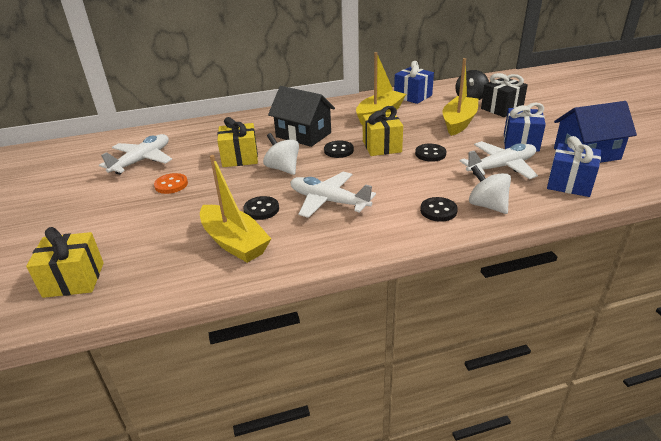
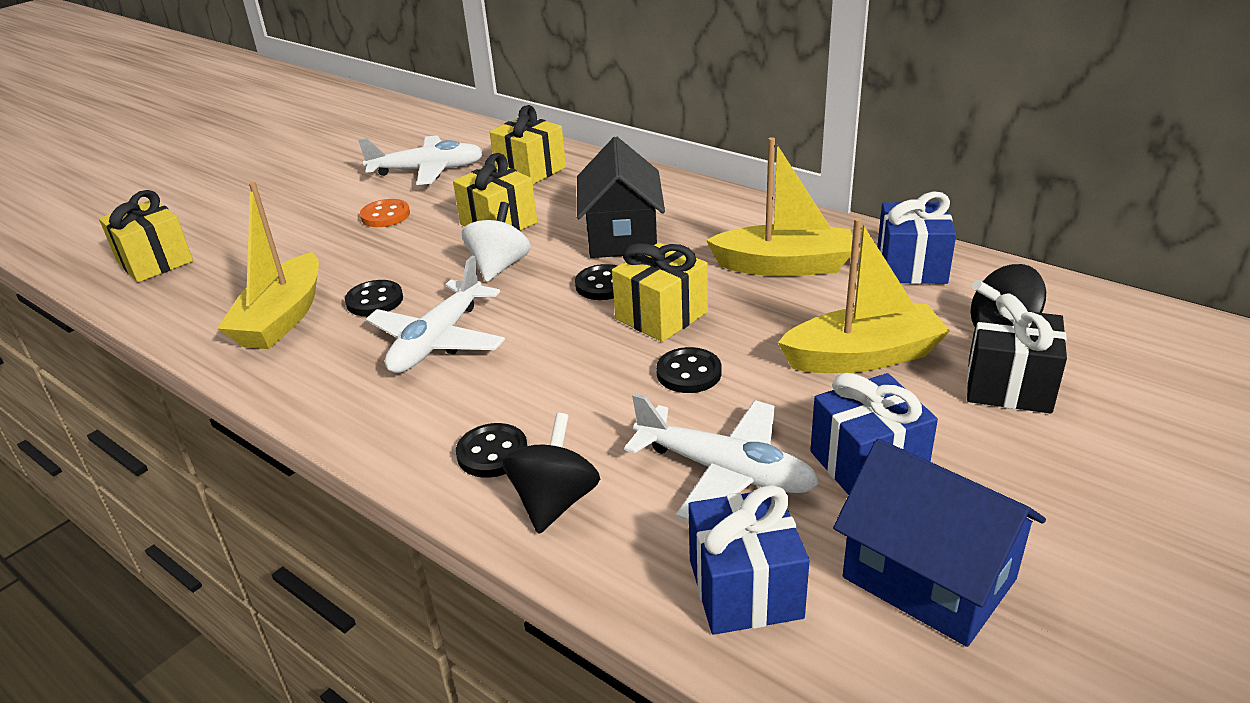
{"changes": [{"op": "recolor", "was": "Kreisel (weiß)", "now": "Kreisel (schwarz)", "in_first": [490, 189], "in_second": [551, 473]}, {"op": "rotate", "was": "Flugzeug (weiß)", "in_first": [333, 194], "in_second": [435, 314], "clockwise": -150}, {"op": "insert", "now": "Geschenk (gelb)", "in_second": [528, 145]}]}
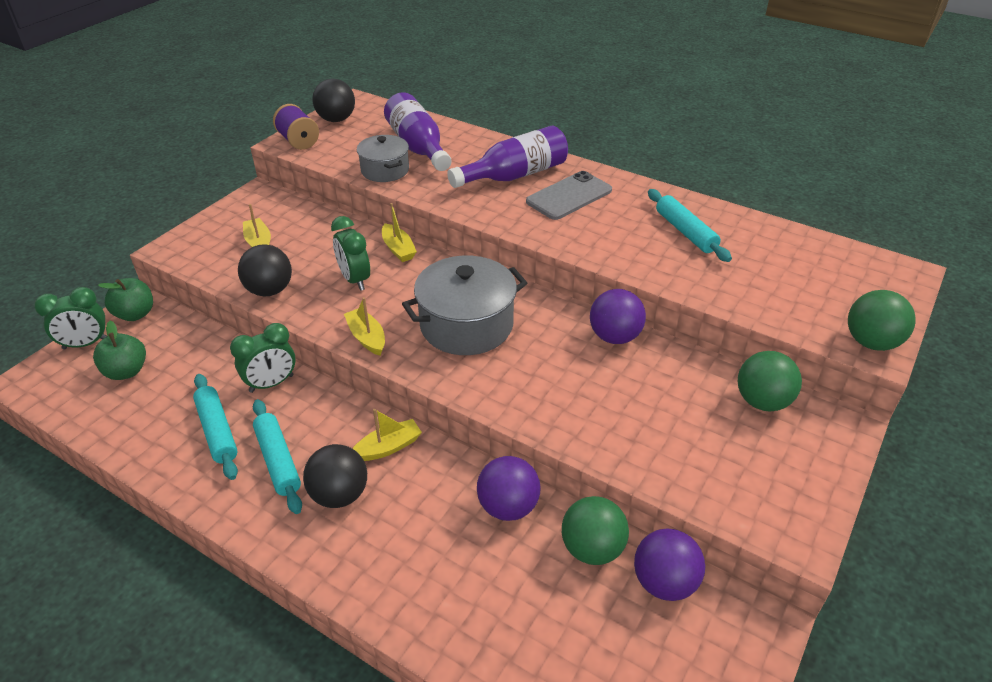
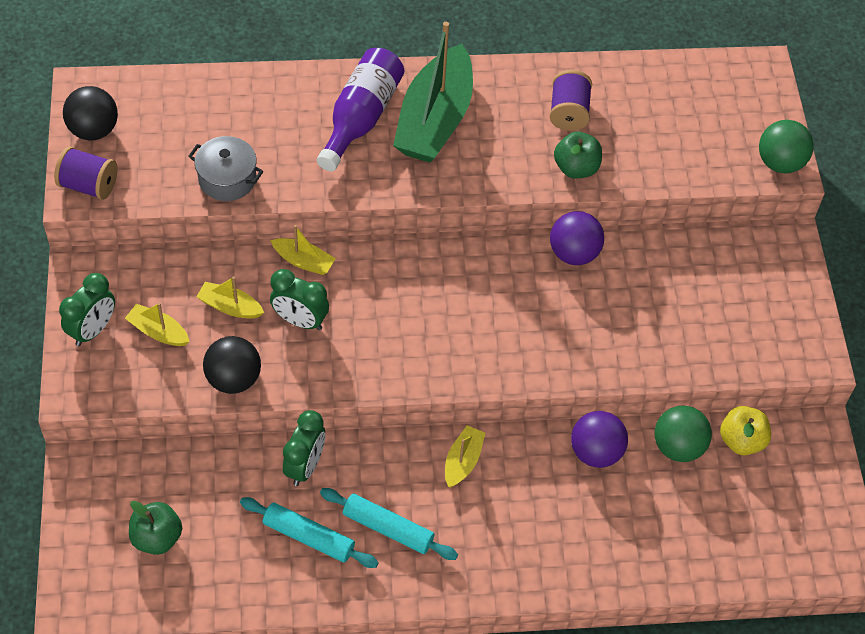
{"changes": [{"op": "delete", "was": "Flasche (lila)", "in_first": [417, 131]}, {"op": "replace", "was": "Handy (grau)", "now": "Boot (grün)", "in_first": [569, 195], "in_second": [433, 92]}, {"op": "replace", "was": "Nudelholz (türkis)", "now": "Garnrolle (lila)", "in_first": [690, 225], "in_second": [571, 100]}, {"op": "delete", "was": "Kochtopf (grau)", "in_first": [464, 305]}, {"op": "move", "was": "Apfel (grün)", "in_first": [125, 299], "in_second": [578, 155]}, {"op": "move", "was": "Wecker (grün)", "in_first": [70, 318], "in_second": [87, 309]}, {"op": "move", "was": "Boot (gelb)", "in_first": [364, 326], "in_second": [230, 298]}, {"op": "delete", "was": "Ball (grün)", "in_first": [770, 381]}, {"op": "delete", "was": "Ball (schwarz)", "in_first": [335, 476]}, {"op": "replace", "was": "Ball (lila)", "now": "Apfel (gelb)", "in_first": [669, 564], "in_second": [745, 430]}]}
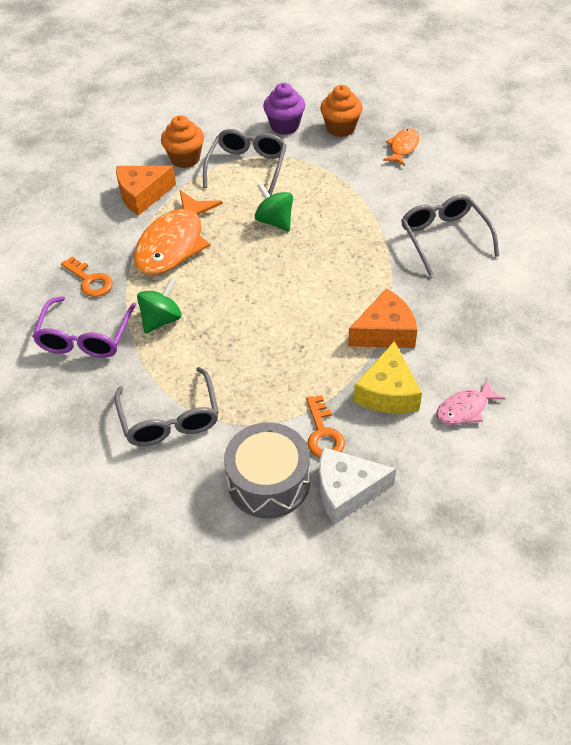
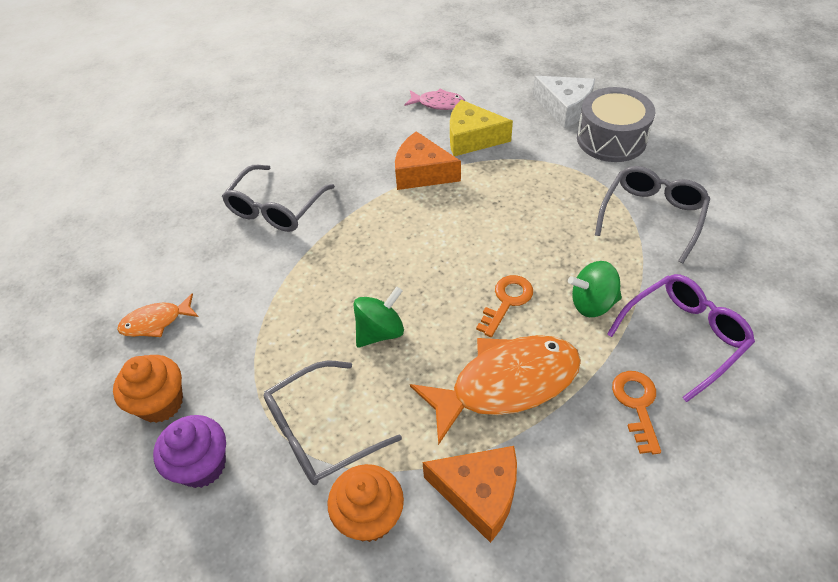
{"changes": [{"op": "rotate", "was": "Kreisel (grün)", "in_first": [274, 207], "in_second": [379, 317], "clockwise": -135}, {"op": "rotate", "was": "Käse (gelb)", "in_first": [388, 377], "in_second": [481, 128], "clockwise": -135}, {"op": "move", "was": "Schlüssel (orange)", "in_first": [325, 426], "in_second": [504, 306]}]}
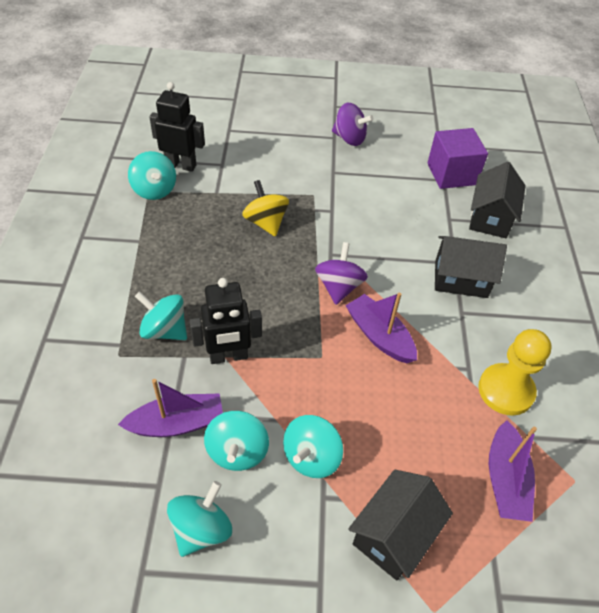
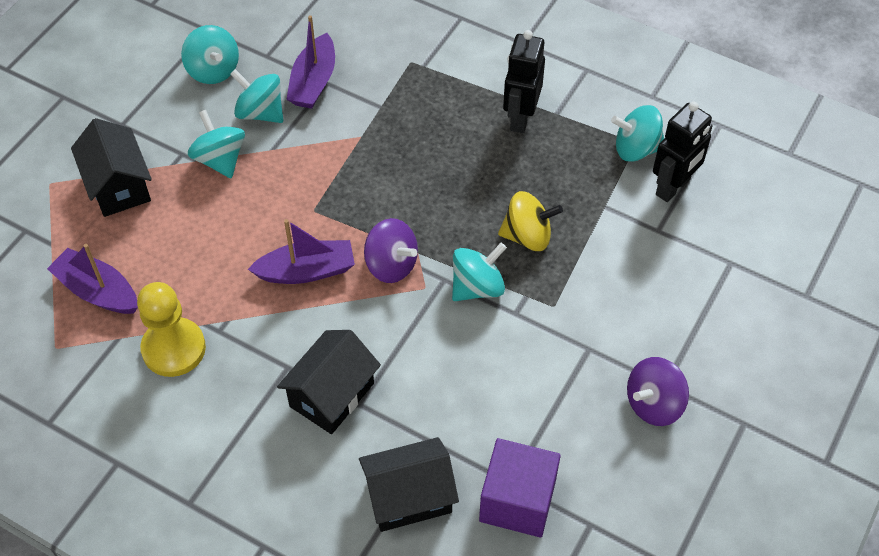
{"changes": [{"op": "rotate", "was": "Haus (schwarz)", "in_first": [497, 200], "in_second": [409, 484], "clockwise": -60}, {"op": "move", "was": "Roboter (schwarz)", "in_first": [226, 321], "in_second": [524, 81]}, {"op": "move", "was": "Kreisel (türkis)", "in_first": [161, 315], "in_second": [479, 272]}]}
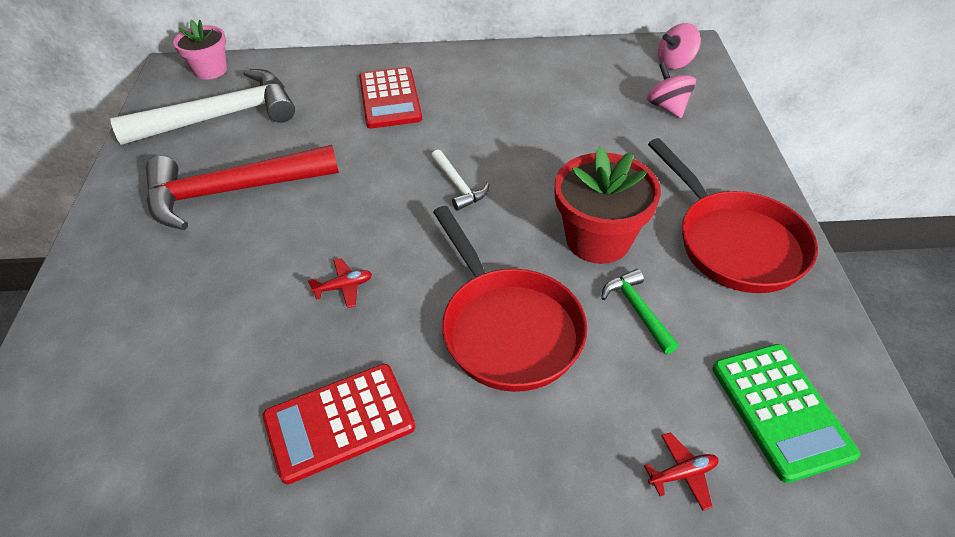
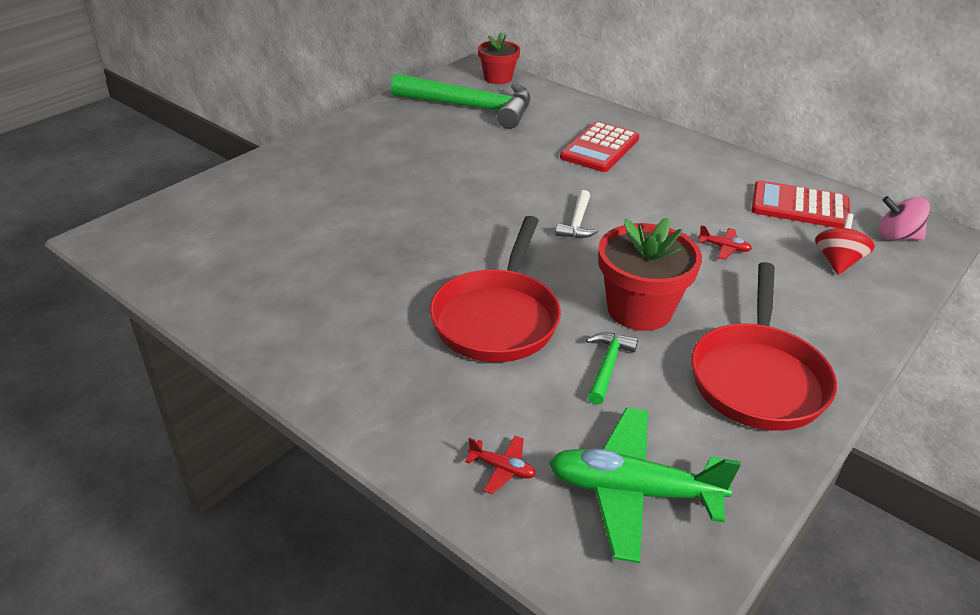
{"changes": [{"op": "recolor", "was": "Blumentopf (rosa)", "now": "Blumentopf (rot)", "in_first": [200, 50], "in_second": [499, 58]}, {"op": "recolor", "was": "Kreisel (rosa)", "now": "Kreisel (rot)", "in_first": [671, 90], "in_second": [845, 244]}, {"op": "recolor", "was": "Hammer (weiß)", "now": "Hammer (grün)", "in_first": [202, 107], "in_second": [461, 101]}, {"op": "delete", "was": "Hammer (rot)", "in_first": [242, 187]}, {"op": "move", "was": "Flugzeug (rot)", "in_first": [340, 283], "in_second": [725, 242]}, {"op": "replace", "was": "Taschenrechner (grün)", "now": "Flugzeug (grün)", "in_first": [786, 413], "in_second": [645, 485]}, {"op": "move", "was": "Taschenrechner (rot)", "in_first": [339, 424], "in_second": [800, 204]}]}
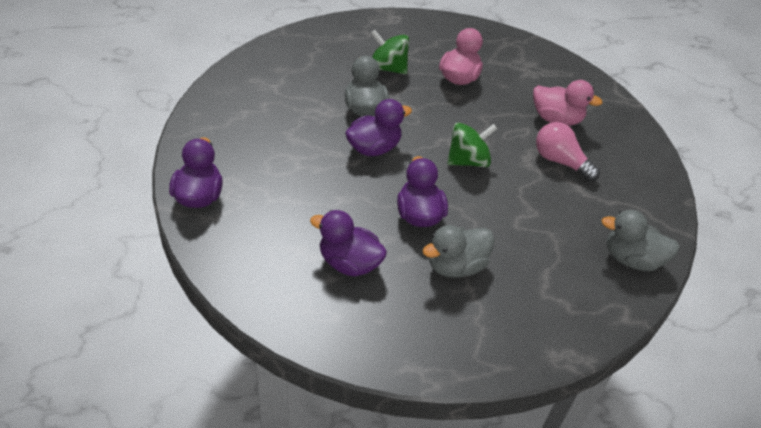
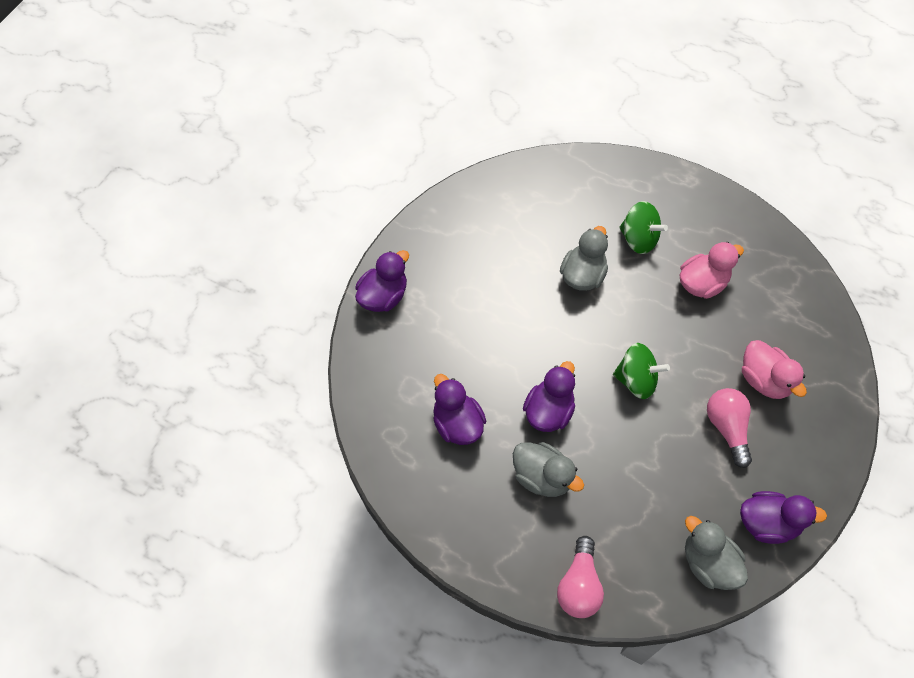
{"changes": [{"op": "rotate", "was": "Kreisel (grün)", "in_first": [390, 52], "in_second": [643, 227], "clockwise": 150}, {"op": "move", "was": "Ente (lila)", "in_first": [378, 127], "in_second": [783, 517]}, {"op": "rotate", "was": "Ente (grau)", "in_first": [458, 251], "in_second": [548, 469], "clockwise": -150}, {"op": "insert", "now": "Glühbirne (rosa)", "in_second": [580, 577]}]}
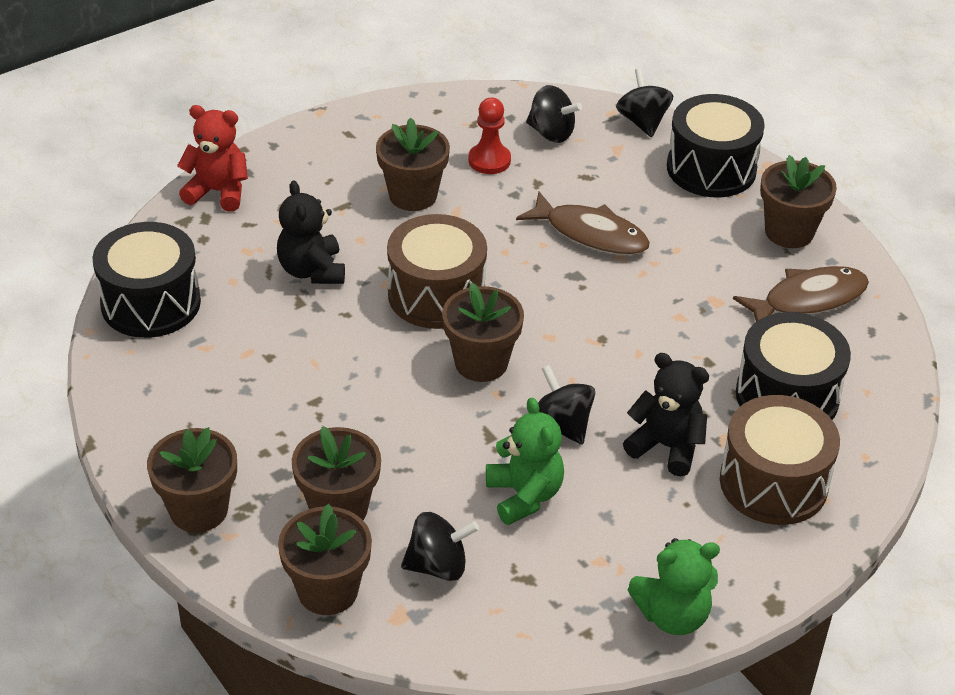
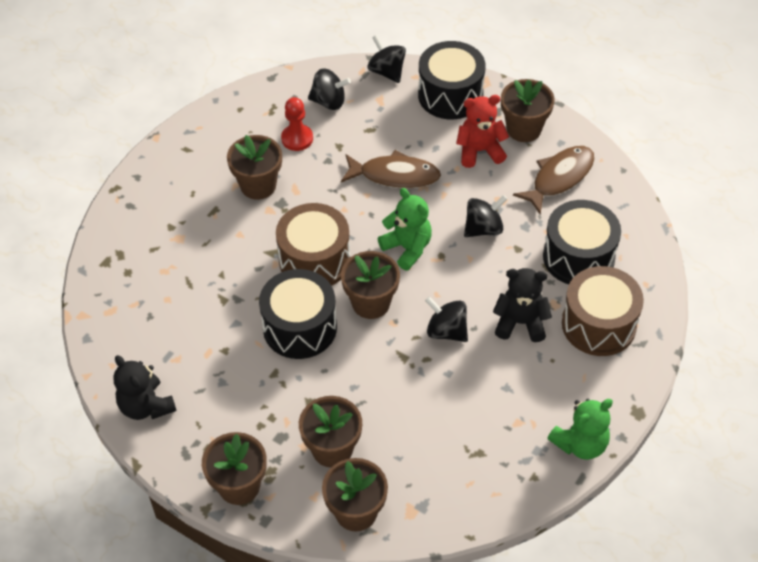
{"changes": [{"op": "move", "was": "Teddybär (rot)", "in_first": [212, 158], "in_second": [482, 131]}, {"op": "move", "was": "Teddybär (schwarz)", "in_first": [311, 232], "in_second": [145, 387]}, {"op": "move", "was": "Trommel (schwarz)", "in_first": [146, 280], "in_second": [298, 314]}, {"op": "move", "was": "Teddybär (grün)", "in_first": [525, 461], "in_second": [405, 229]}, {"op": "move", "was": "Kreisel (schwarz)", "in_first": [440, 546], "in_second": [485, 216]}]}
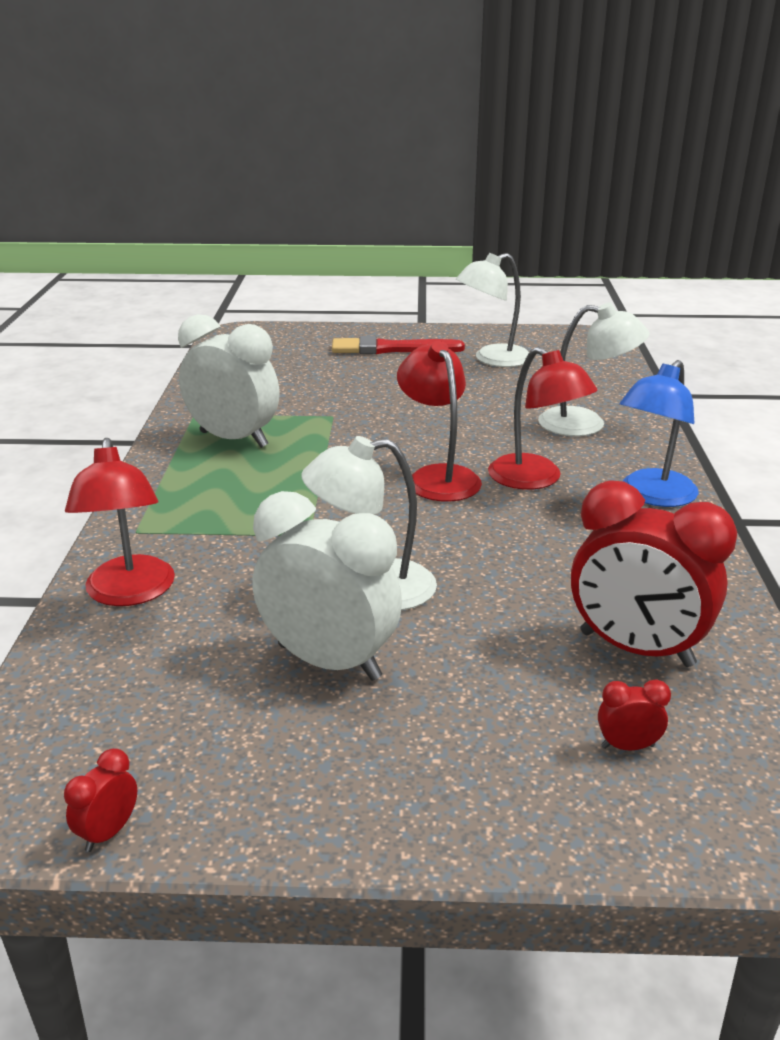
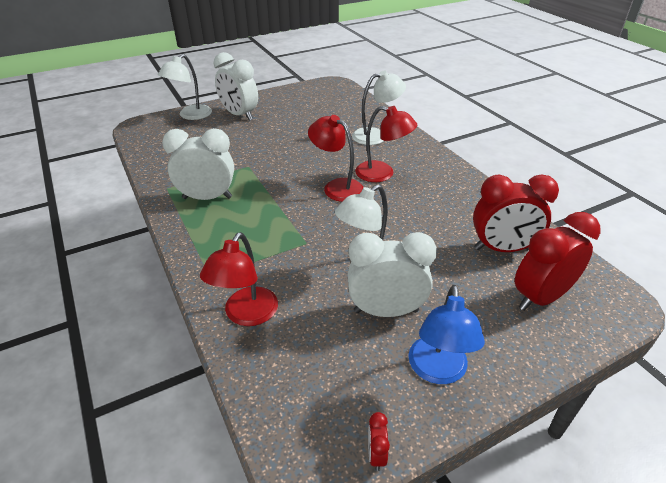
{"changes": [{"op": "move", "was": "Lampe (weiß)", "in_first": [492, 310], "in_second": [185, 87]}, {"op": "replace", "was": "Pinsel (rot)", "now": "Wecker (weiß)", "in_first": [398, 345], "in_second": [236, 86]}, {"op": "move", "was": "Lampe (blau)", "in_first": [659, 433], "in_second": [446, 334]}, {"op": "rotate", "was": "Lampe (rot)", "in_first": [120, 522], "in_second": [239, 279], "clockwise": 60}, {"op": "resize", "was": "Wecker (rot)", "in_first": [634, 714], "in_second": [557, 261], "ratio": 2.47}]}
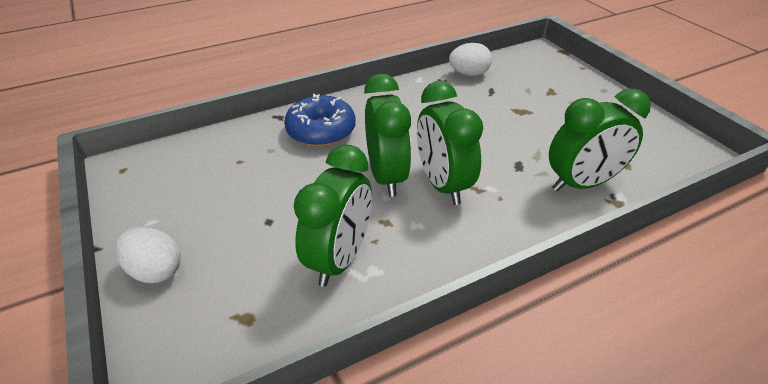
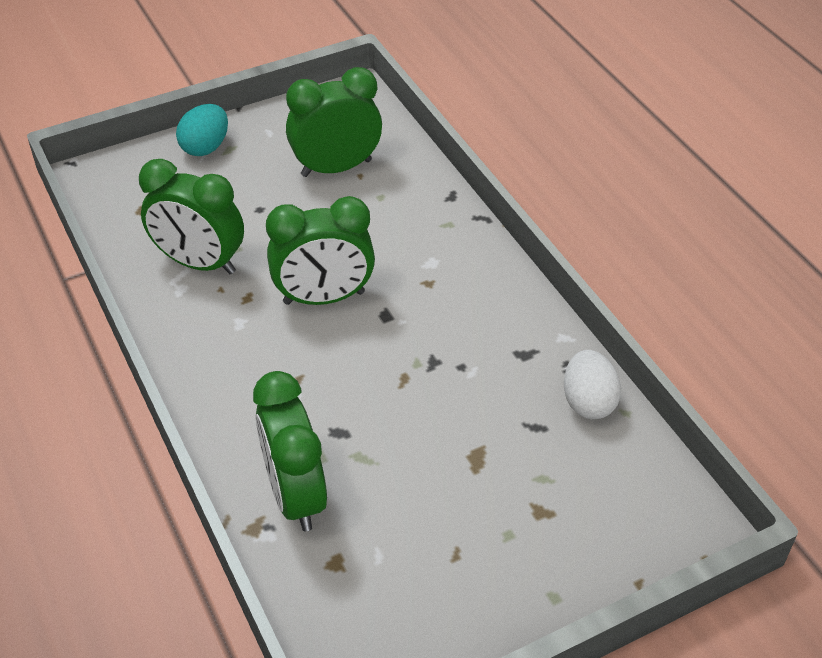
{"changes": [{"op": "move", "was": "Wecker (grün)", "in_first": [450, 143], "in_second": [334, 122]}, {"op": "delete", "was": "Donut (blau)", "in_first": [320, 120]}, {"op": "recolor", "was": "Ei (weiß)", "now": "Ei (türkis)", "in_first": [148, 255], "in_second": [202, 130]}]}
